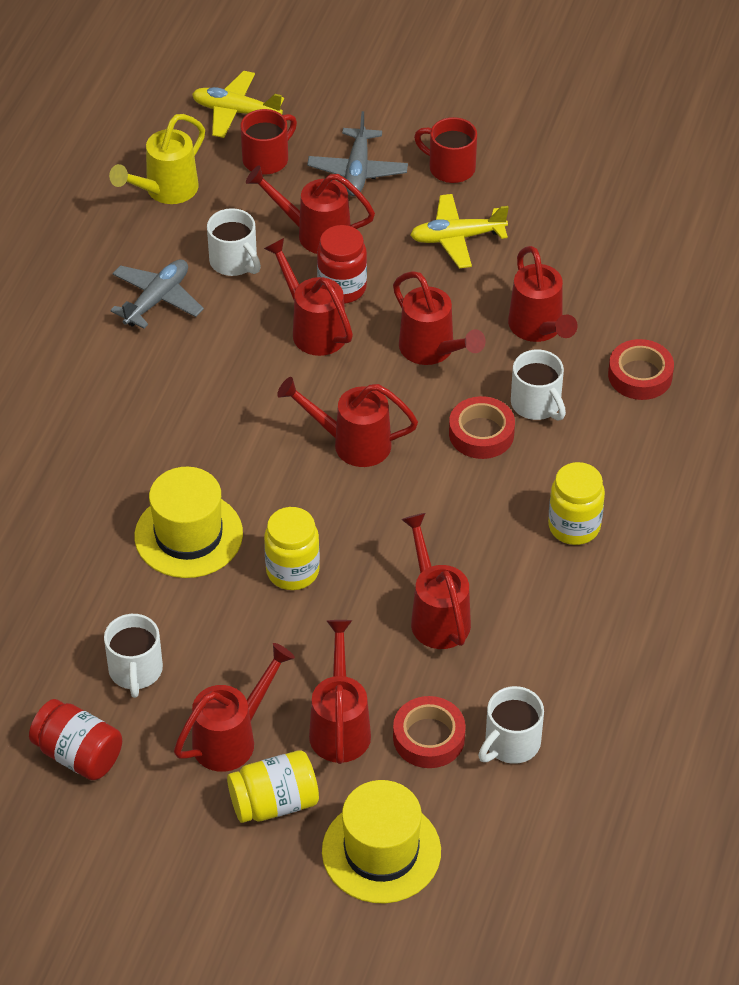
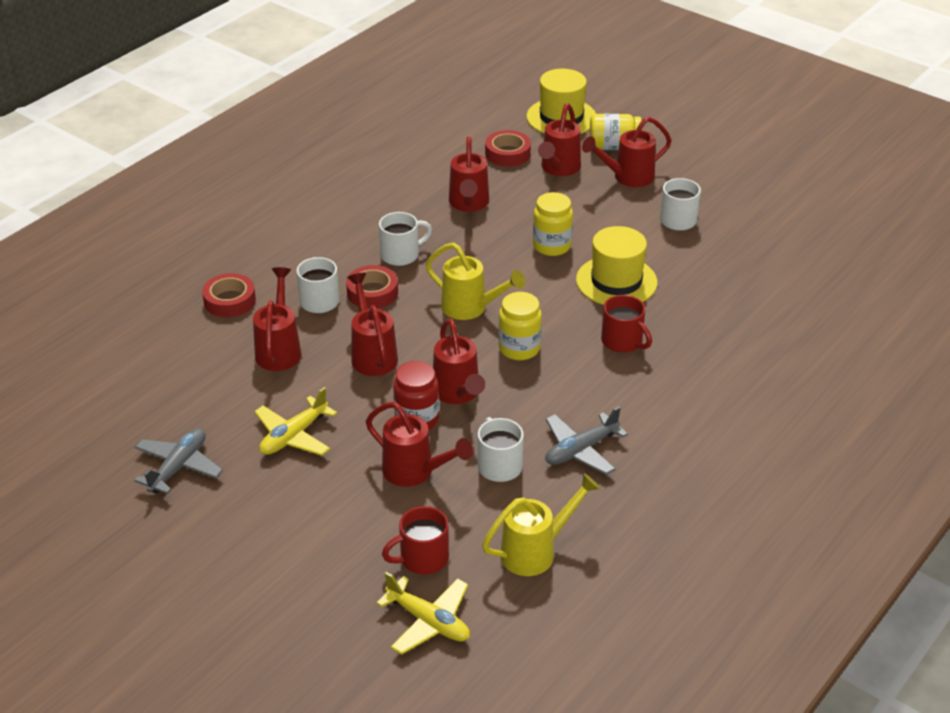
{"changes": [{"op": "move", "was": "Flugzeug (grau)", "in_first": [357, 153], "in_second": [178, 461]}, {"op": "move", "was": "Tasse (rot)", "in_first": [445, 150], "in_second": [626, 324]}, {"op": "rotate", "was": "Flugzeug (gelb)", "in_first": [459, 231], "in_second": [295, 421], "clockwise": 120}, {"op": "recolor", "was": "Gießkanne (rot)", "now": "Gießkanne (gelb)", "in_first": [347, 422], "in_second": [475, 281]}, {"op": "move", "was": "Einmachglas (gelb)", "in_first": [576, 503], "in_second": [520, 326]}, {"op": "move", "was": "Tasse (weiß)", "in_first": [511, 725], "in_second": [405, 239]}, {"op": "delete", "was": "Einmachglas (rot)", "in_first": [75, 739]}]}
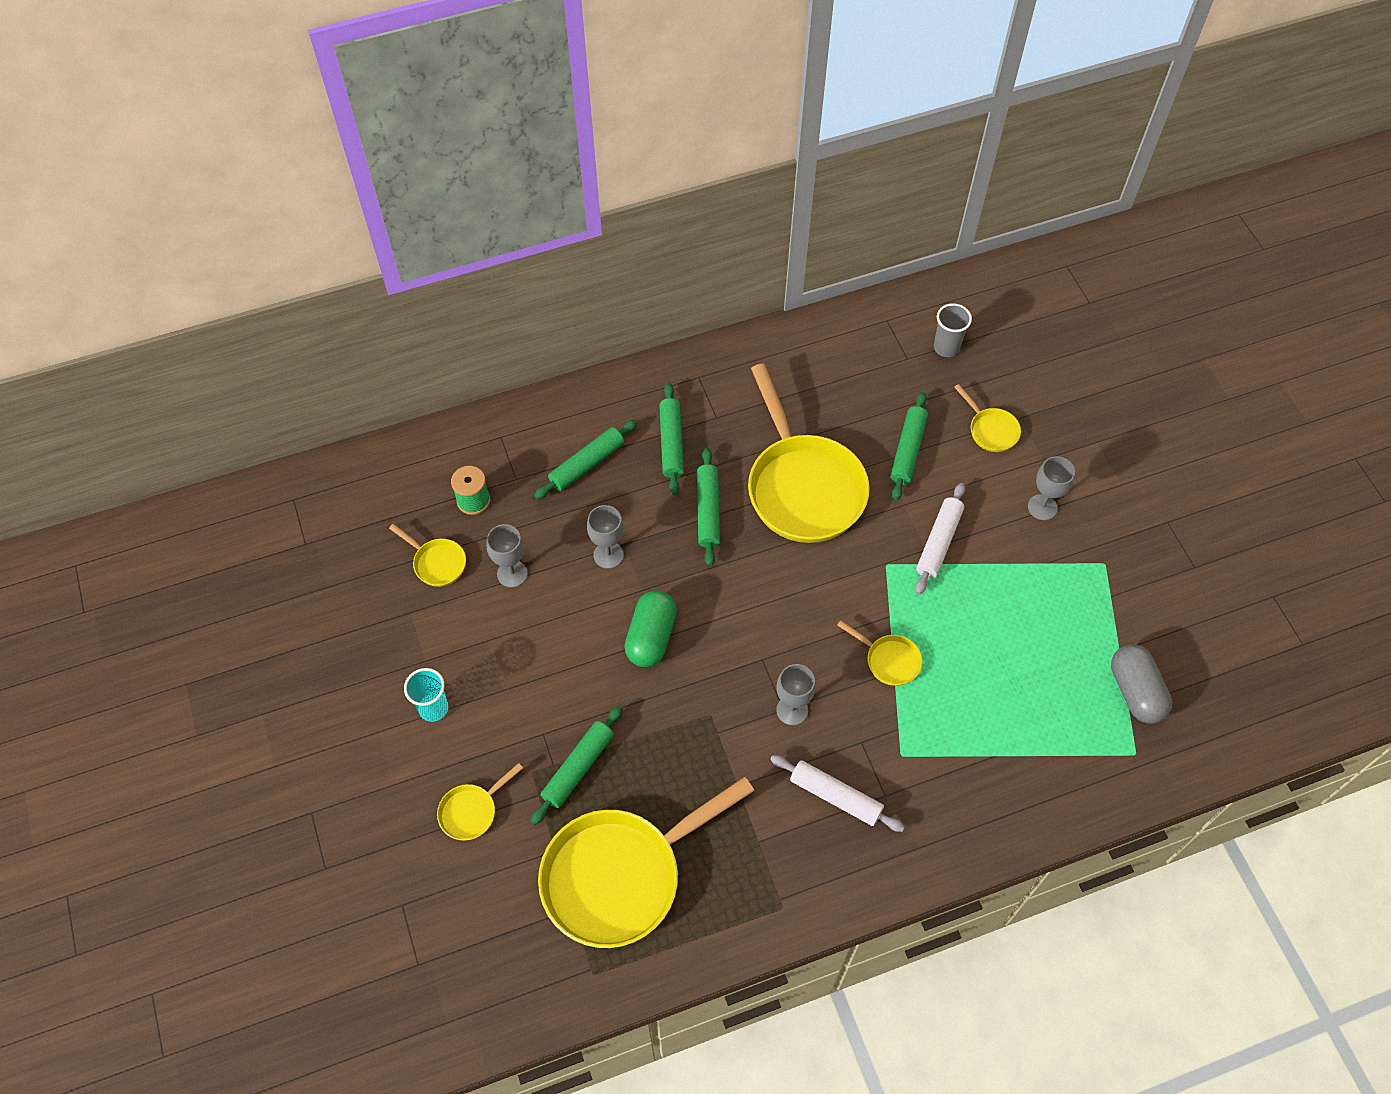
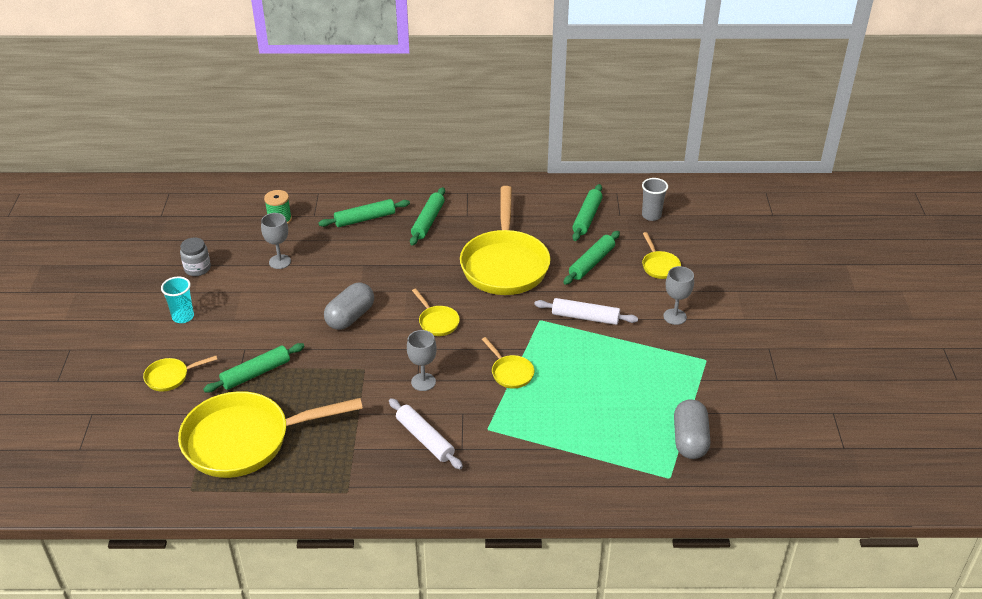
{"changes": [{"op": "move", "was": "Nudelholz (grün)", "in_first": [708, 507], "in_second": [587, 212]}, {"op": "rotate", "was": "Nudelholz (weiß)", "in_first": [940, 539], "in_second": [586, 311], "clockwise": 60}, {"op": "delete", "was": "Kelch (grau)", "in_first": [605, 537]}, {"op": "move", "was": "Pfanne (gelb)", "in_first": [427, 555], "in_second": [436, 312]}, {"op": "recolor", "was": "Kapsel (grün)", "now": "Kapsel (grau)", "in_first": [650, 628], "in_second": [349, 306]}, {"op": "insert", "now": "Einmachglas (grau)", "in_second": [195, 256]}]}
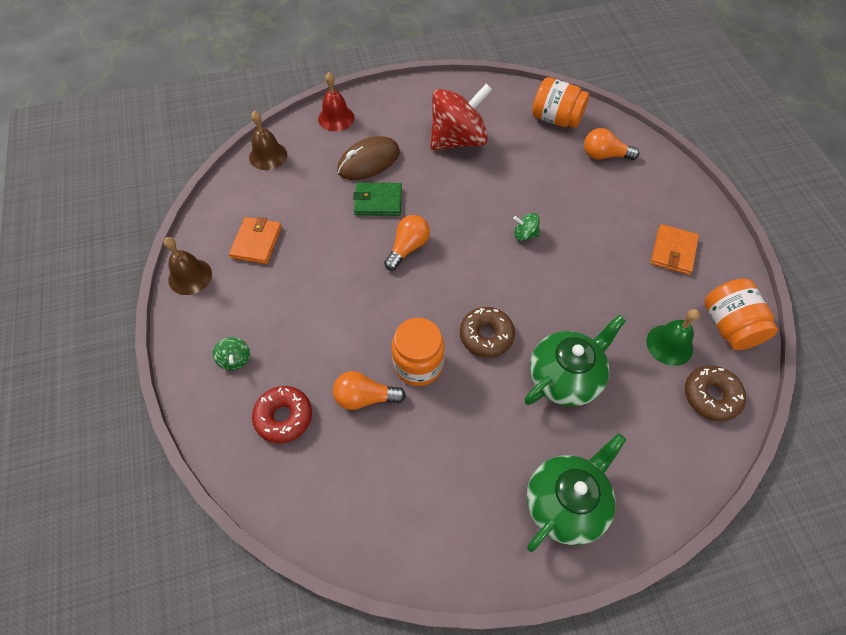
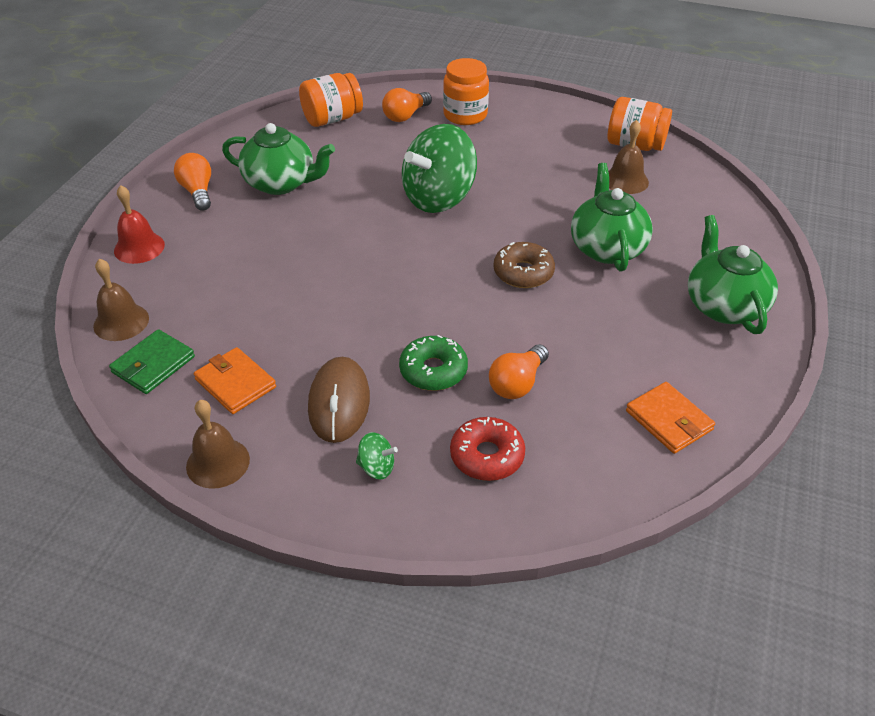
{"changes": [{"op": "replace", "was": "Kreisel (rot)", "now": "Teekanne (grün)", "in_first": [461, 117], "in_second": [278, 159]}, {"op": "move", "was": "Computermaus (braun)", "in_first": [368, 158], "in_second": [339, 400]}, {"op": "move", "was": "Geldbörse (grün)", "in_first": [377, 199], "in_second": [152, 361]}, {"op": "resize", "was": "Kreisel (grün)", "in_first": [526, 227], "in_second": [439, 168], "ratio": 2.48}, {"op": "move", "was": "Glühbirne (orange)", "in_first": [407, 242], "in_second": [192, 182]}, {"op": "move", "was": "Geldbörse (orange)", "in_first": [675, 249], "in_second": [670, 418]}, {"op": "recolor", "was": "Glocke (grün)", "now": "Glocke (braun)", "in_first": [673, 337], "in_second": [628, 157]}, {"op": "move", "was": "Einmachglas (orange)", "in_first": [418, 352], "in_second": [466, 91]}, {"op": "delete", "was": "Donut (braun)", "in_first": [715, 393]}, {"op": "insert", "now": "Donut (grün)", "in_second": [433, 363]}]}
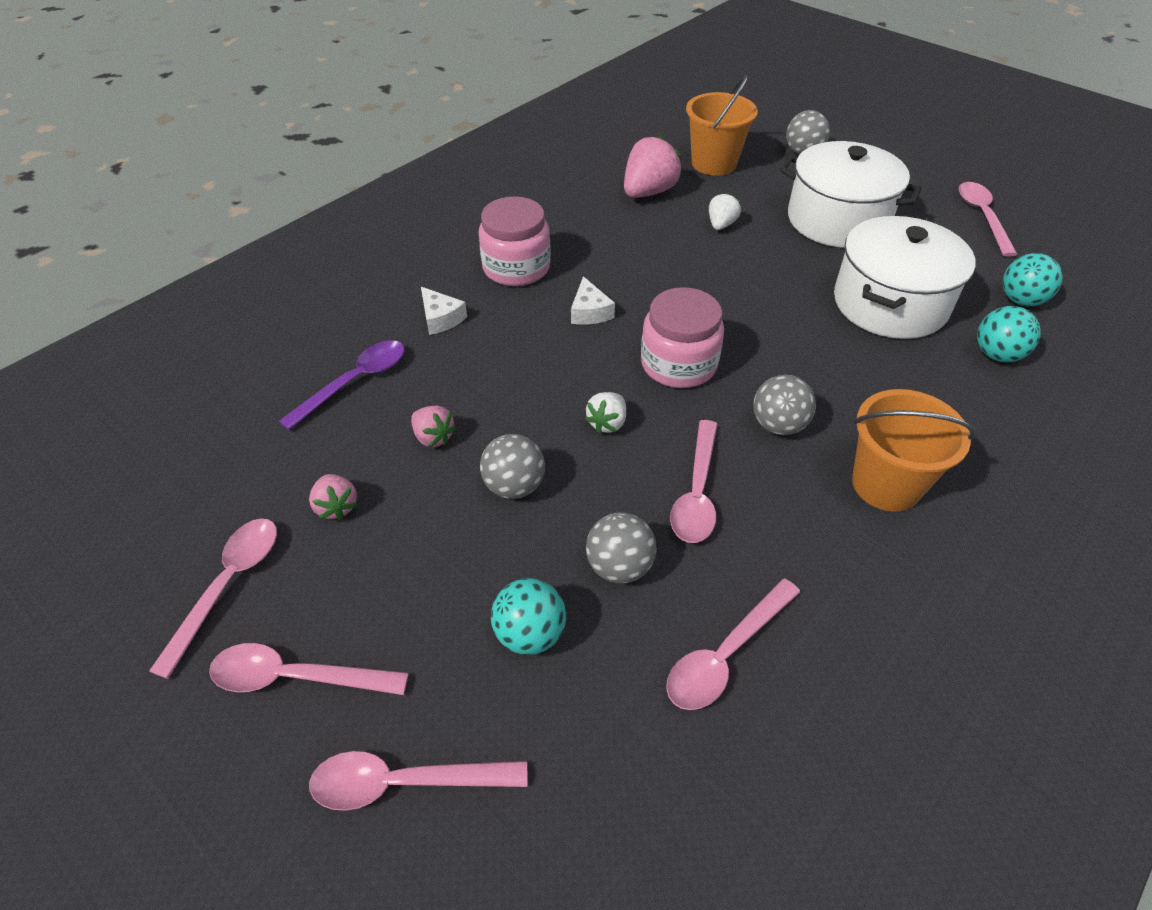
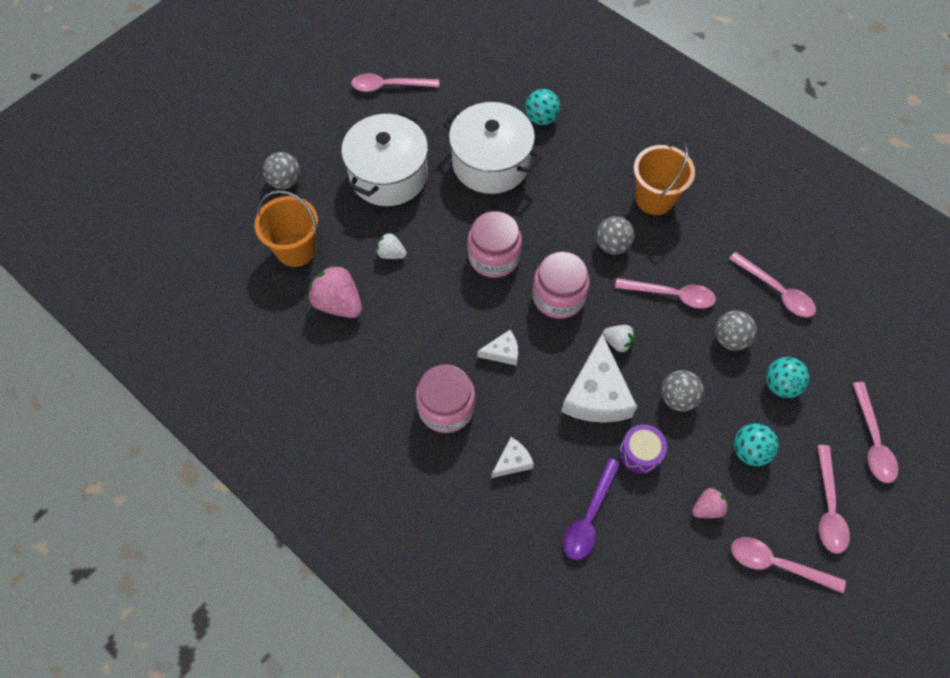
{"changes": [{"op": "move", "was": "Ball (türkis)", "in_first": [1033, 279], "in_second": [756, 444]}, {"op": "rotate", "was": "Löffel (lila)", "in_first": [342, 385], "in_second": [591, 509], "clockwise": -105}, {"op": "replace", "was": "Erdbeere (rosa)", "now": "Trommel (lila)", "in_first": [433, 426], "in_second": [643, 449]}, {"op": "insert", "now": "Einmachglas (rosa)", "in_second": [495, 244]}, {"op": "insert", "now": "Käse (weiß)", "in_second": [599, 378]}]}
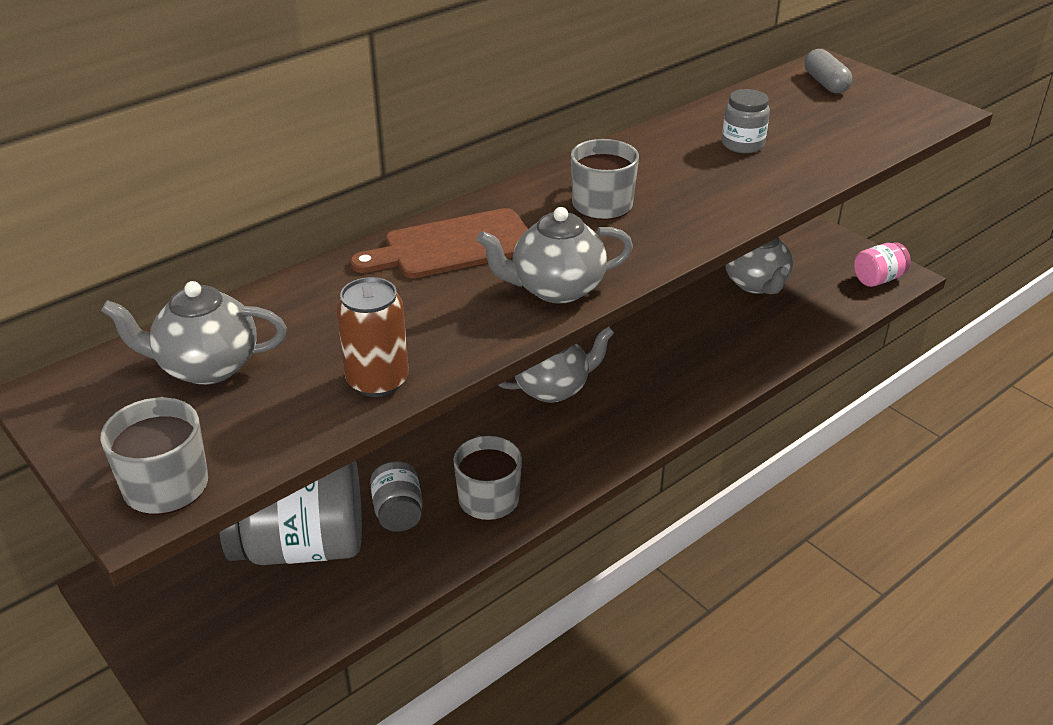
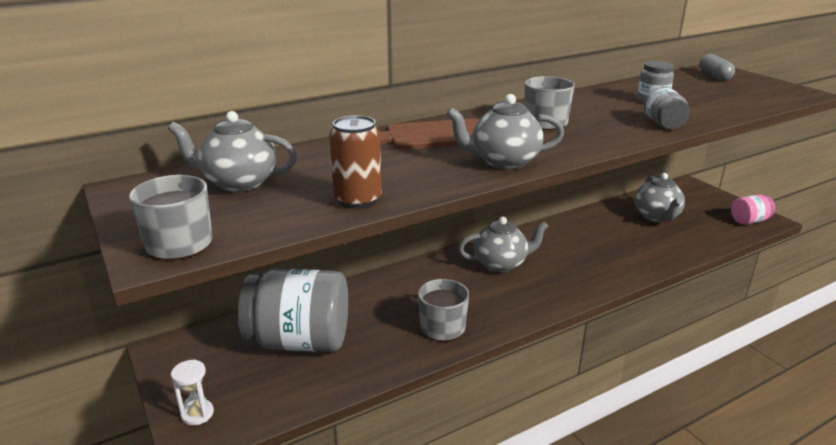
{"changes": [{"op": "move", "was": "Einmachglas (grau)", "in_first": [396, 496], "in_second": [667, 107]}, {"op": "insert", "now": "Sanduhr (weiß)", "in_second": [192, 392]}]}
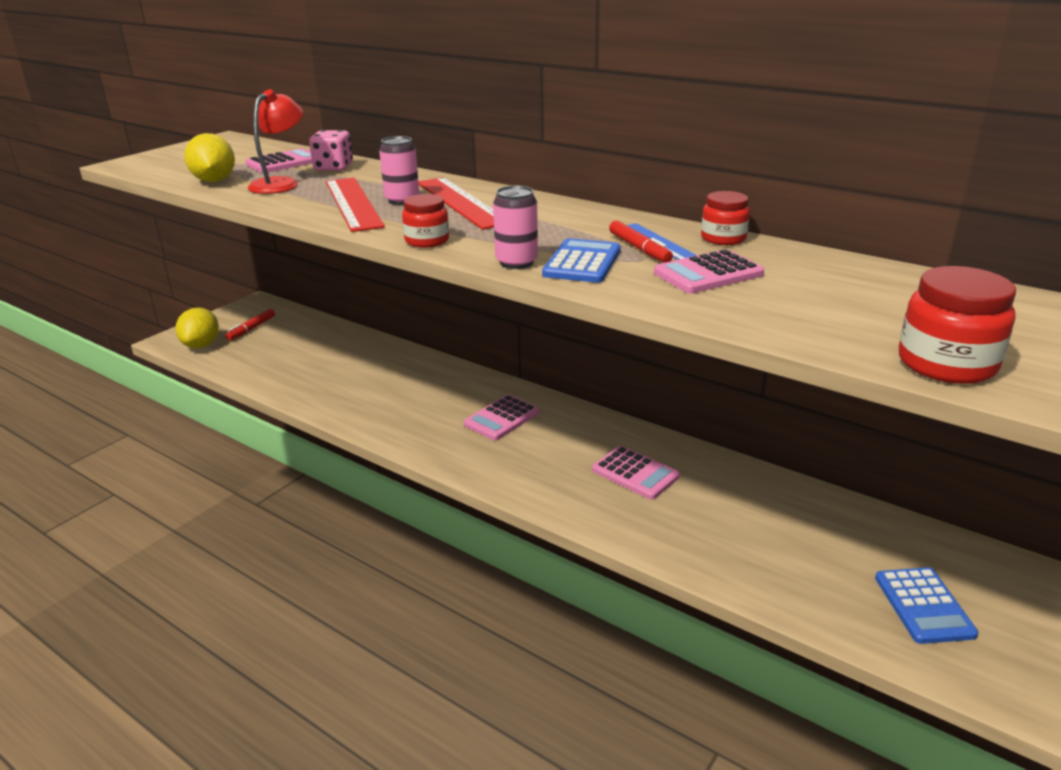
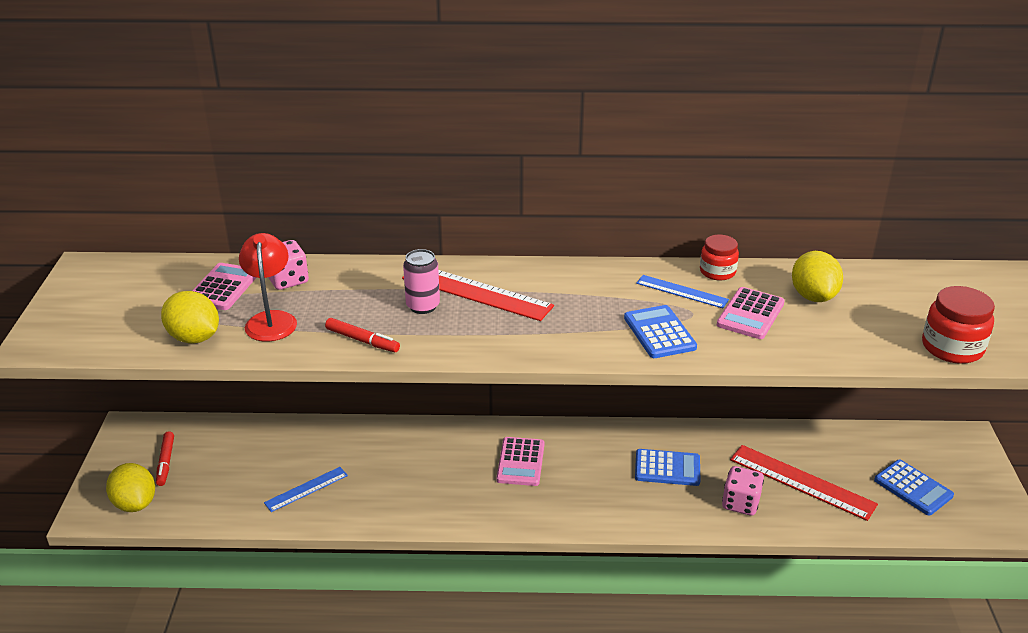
{"changes": [{"op": "move", "was": "Lineal (rot)", "in_first": [355, 205], "in_second": [804, 483]}, {"op": "delete", "was": "Dose (rosa)", "in_first": [515, 227]}, {"op": "delete", "was": "Einmachglas (rot)", "in_first": [425, 221]}, {"op": "move", "was": "Filzstift (rot)", "in_first": [641, 242], "in_second": [362, 335]}, {"op": "recolor", "was": "Taschenrechner (rosa)", "now": "Taschenrechner (blau)", "in_first": [636, 472], "in_second": [667, 467]}, {"op": "insert", "now": "Zitrone (gelb)", "in_second": [817, 276]}, {"op": "insert", "now": "Spielwürfel (rosa)", "in_second": [743, 491]}, {"op": "insert", "now": "Lineal (blau)", "in_second": [306, 489]}]}
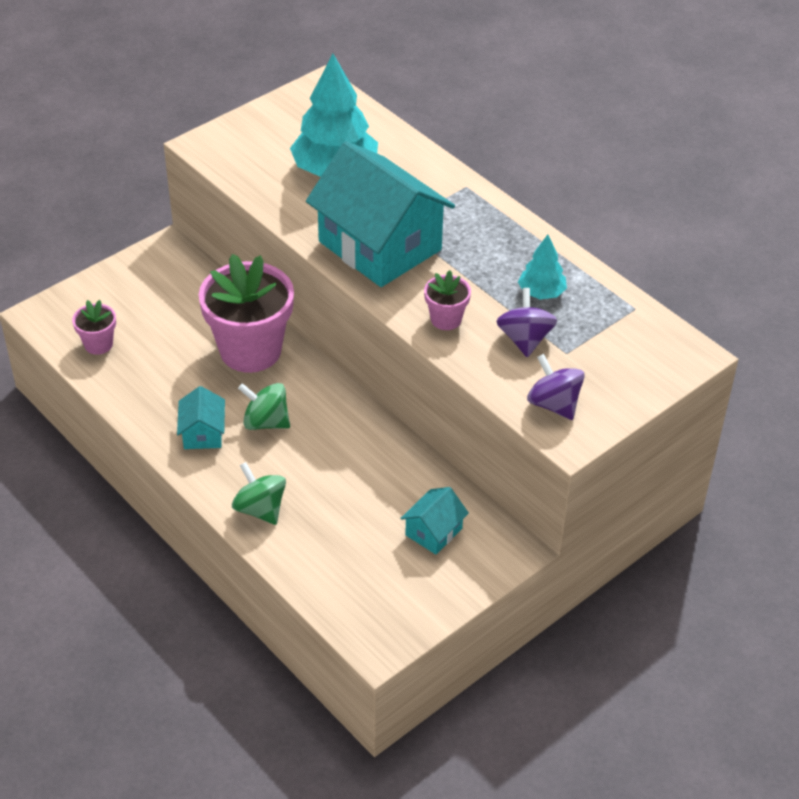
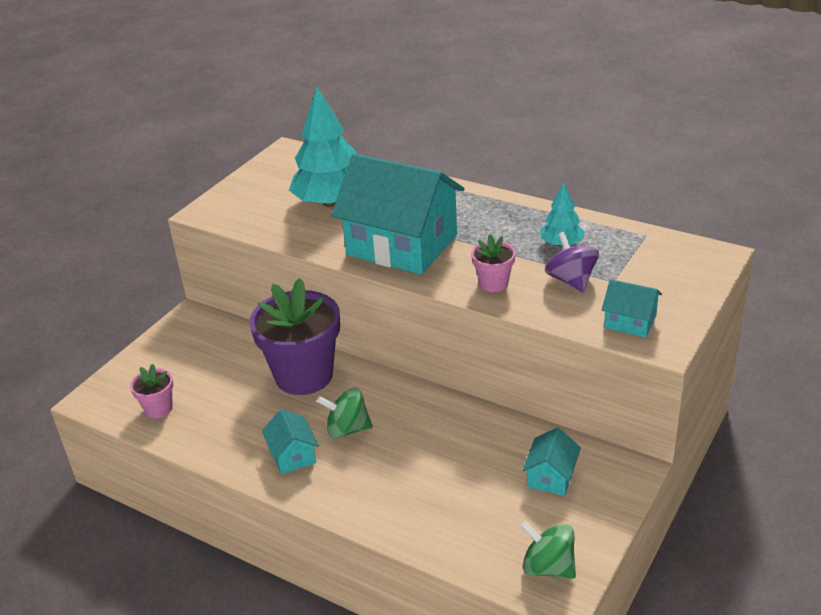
{"changes": [{"op": "recolor", "was": "Blumentopf (rosa)", "now": "Blumentopf (lila)", "in_first": [246, 313], "in_second": [294, 336]}, {"op": "replace", "was": "Kreisel (lila)", "now": "Haus (türkis)", "in_first": [556, 387], "in_second": [632, 308]}, {"op": "move", "was": "Kreisel (grün)", "in_first": [259, 493], "in_second": [548, 549]}]}
